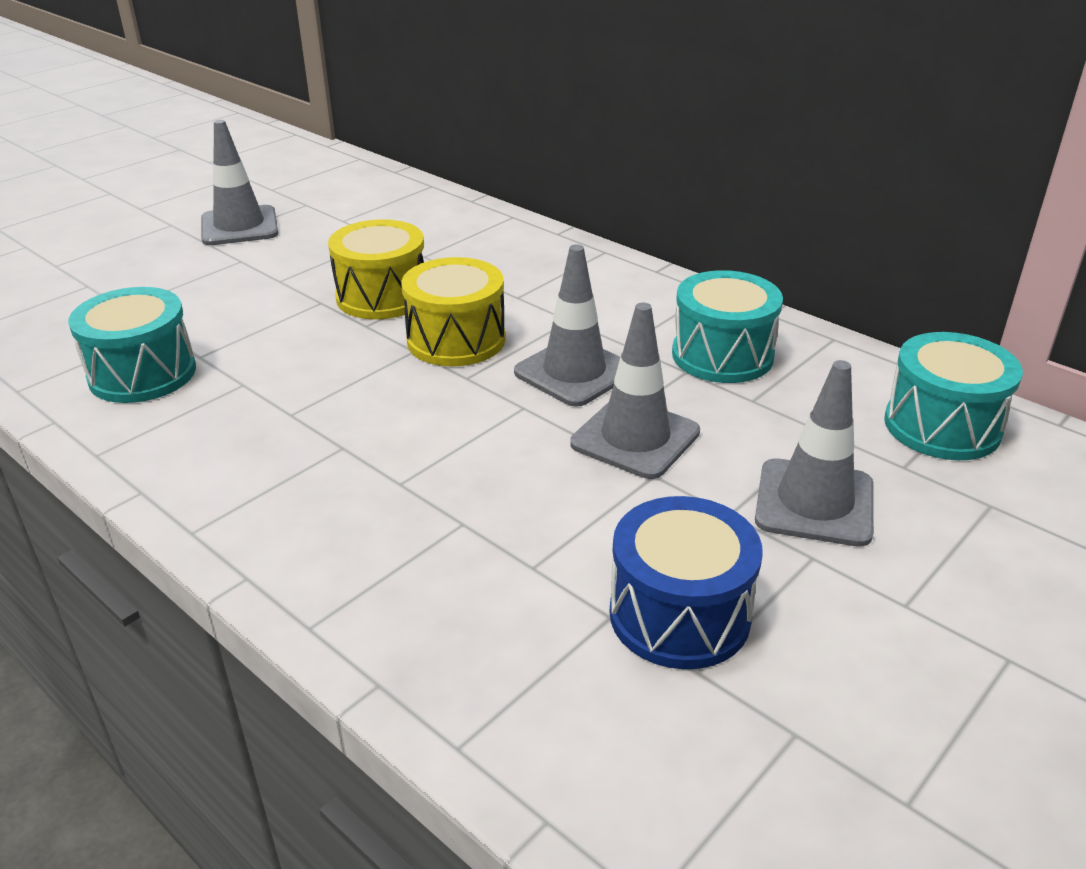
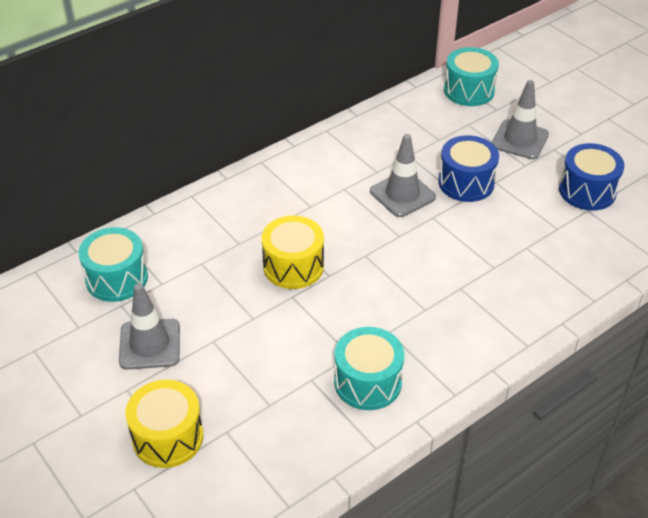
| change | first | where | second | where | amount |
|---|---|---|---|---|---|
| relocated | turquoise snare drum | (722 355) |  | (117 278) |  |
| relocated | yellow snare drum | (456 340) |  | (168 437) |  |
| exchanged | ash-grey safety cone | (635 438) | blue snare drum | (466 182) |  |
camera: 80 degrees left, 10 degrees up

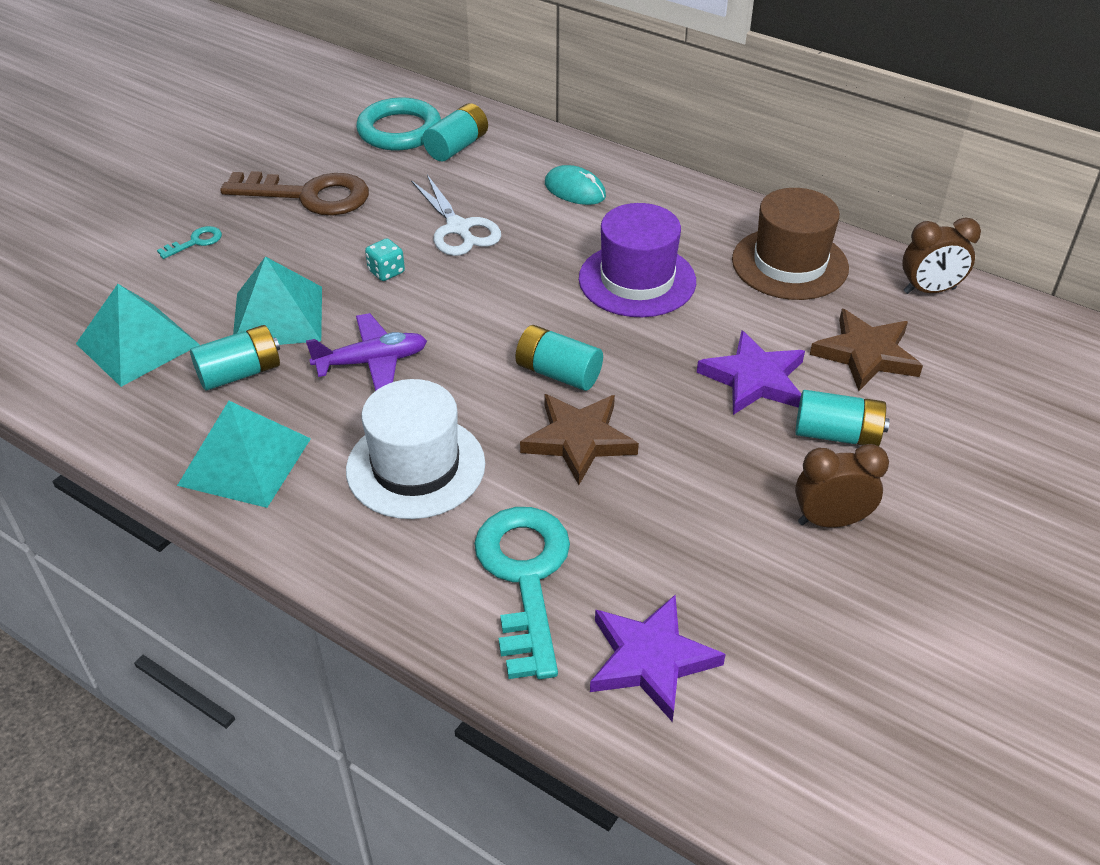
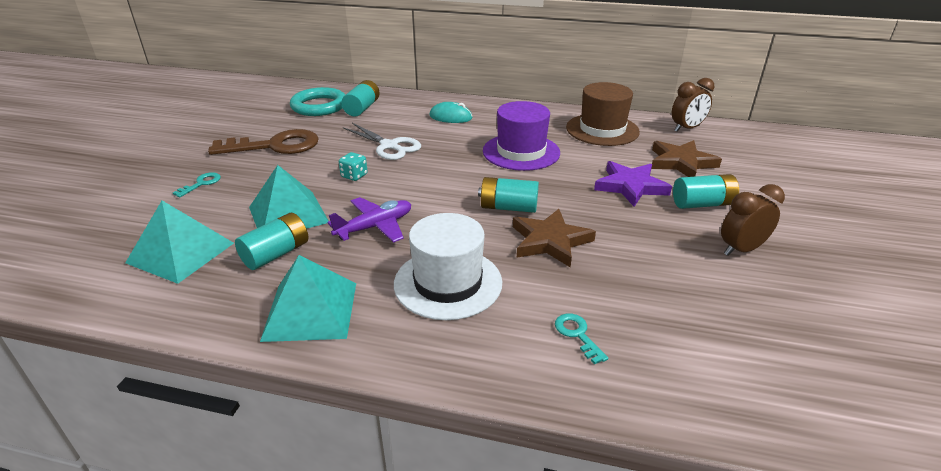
| change | first | where | second | where | amount |
|---|---|---|---|---|---|
| size | turquoise key | (525 578) |  | (577 335) | x0.42 |
| missing | purple five-pointed star | (650 660) |  |  |  |
camera: 20 degrees left, 10 degrees down

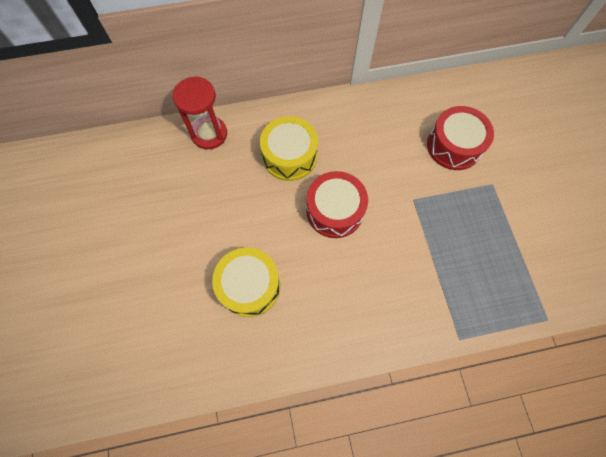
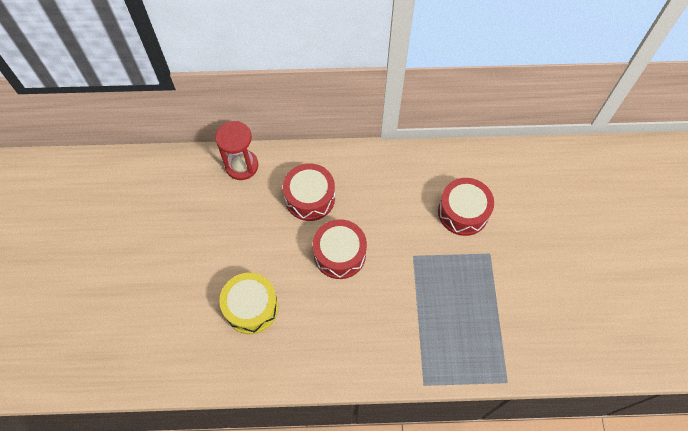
| change | first | where | second | where | amount |
|---|---|---|---|---|---|
| colour | yellow snare drum | (289 156) | scarlet snare drum | (310 198) |  |
camera: 10 degrees right, 5 degrees down

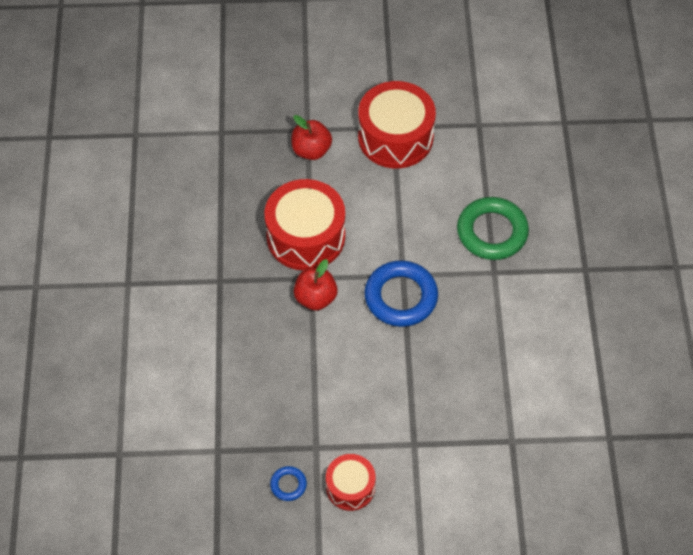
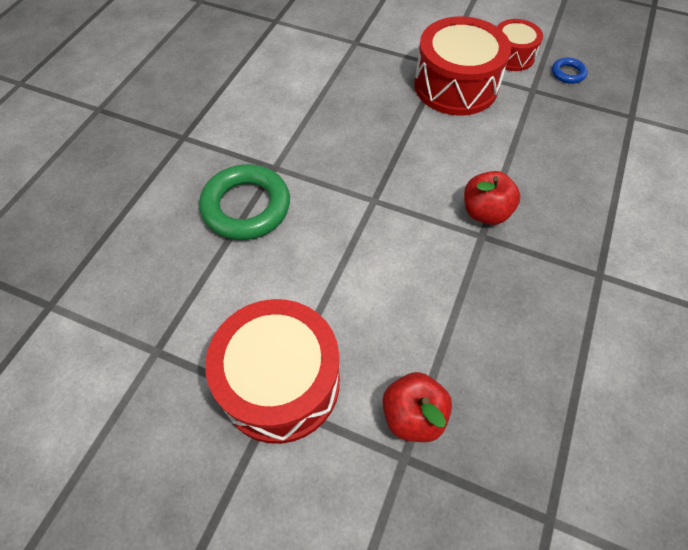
| change | first | where | second | where | amount |
|---|---|---|---|---|---|
| relocated | scarlet snare drum | (306 236) |  | (456 86) |  |
| missing | blue ring | (401 297) |  |  |  |
camera: 155 degrees left, 0 degrees up

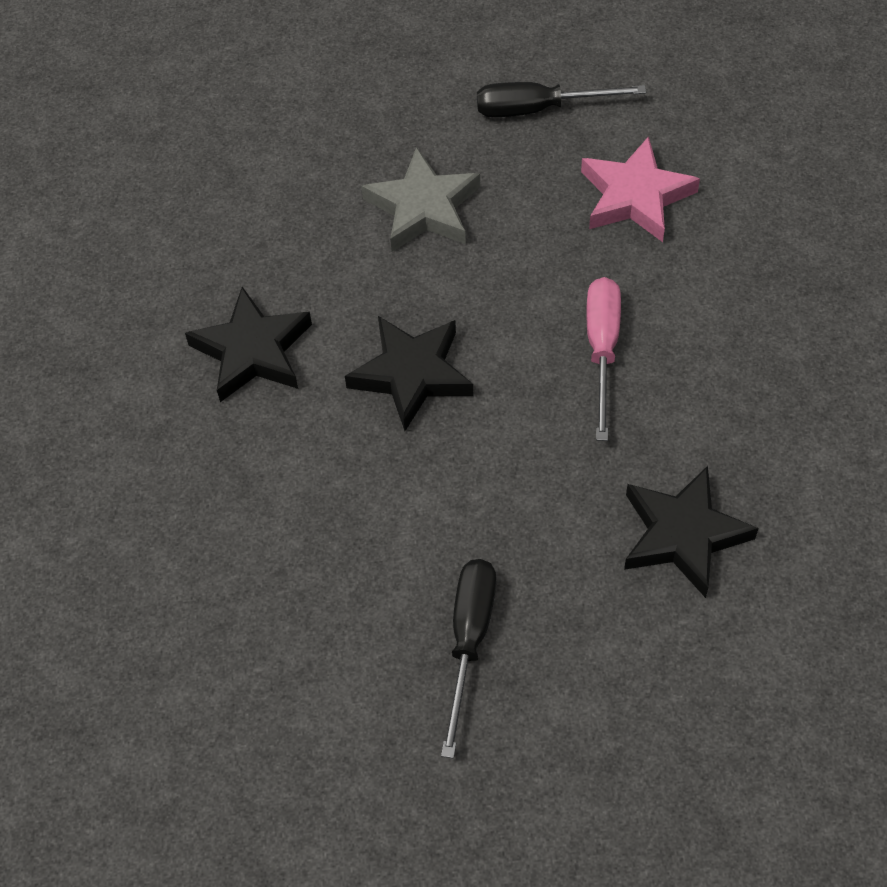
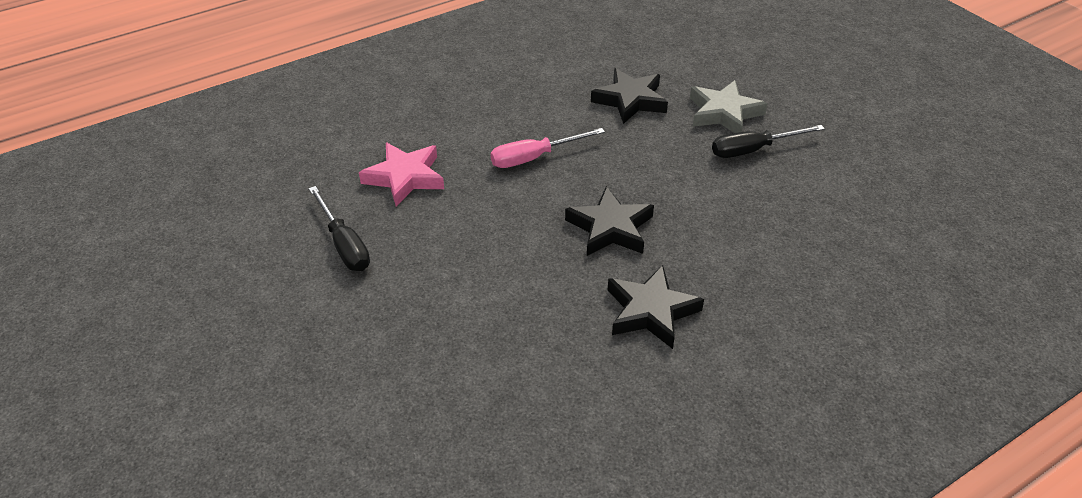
| change | first | where | second | where | amount |
|---|---|---|---|---|---|
| relocated | ash-grey five-pointed star | (423 208) |  | (724 113) |  |
camera: 120 degrees left, 15 degrees down

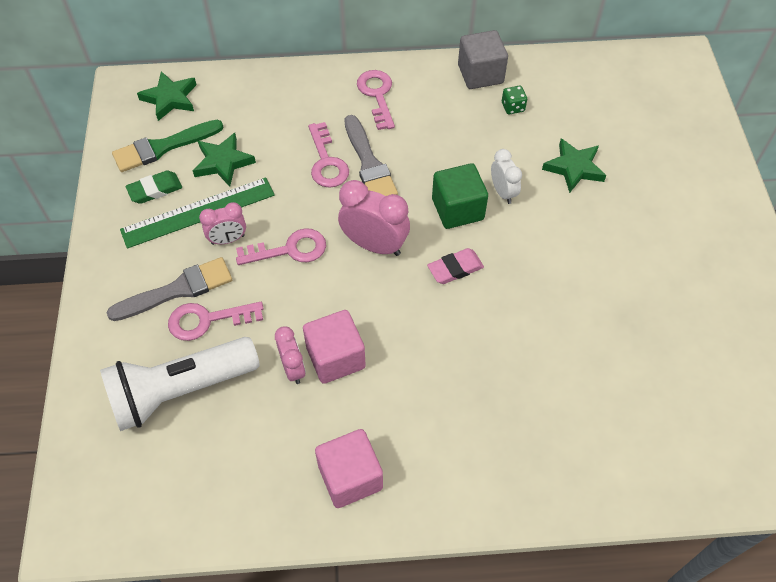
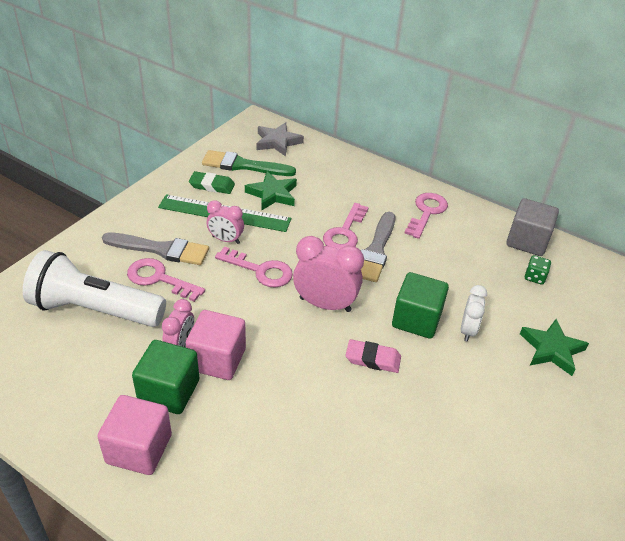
| change | first | where | second | where | amount |
|---|---|---|---|---|---|
| appeared |  |  | leaf-green solid cube | (169 391) |  |
| colour | leaf-green five-pointed star | (170 98) | ash-grey five-pointed star | (277 142) |  |
| spun | rose-pink alarm clock | (374 245) |  | (325 304) | 45 degrees counterclockwise |
camera: 35 degrees right, 15 degrees down

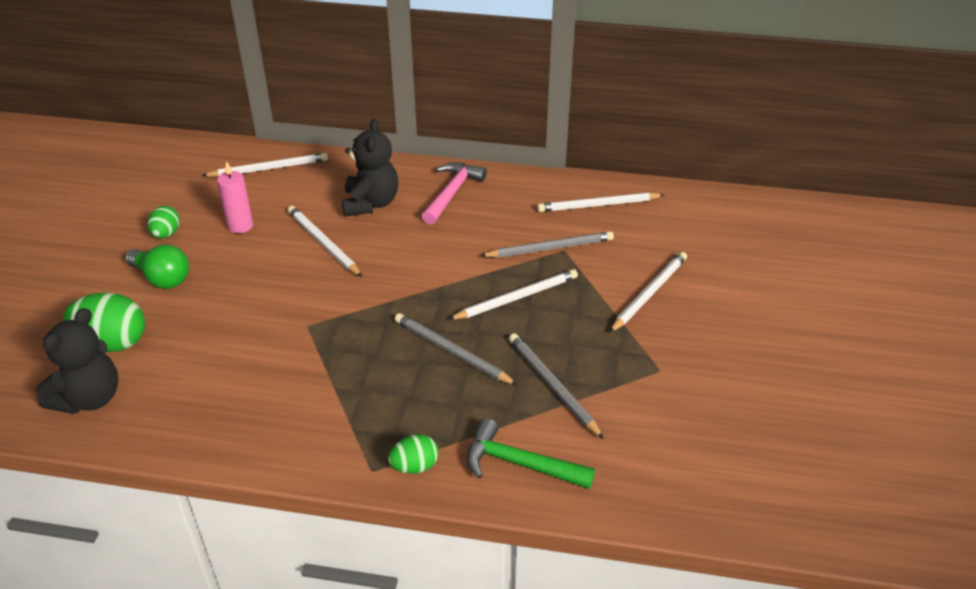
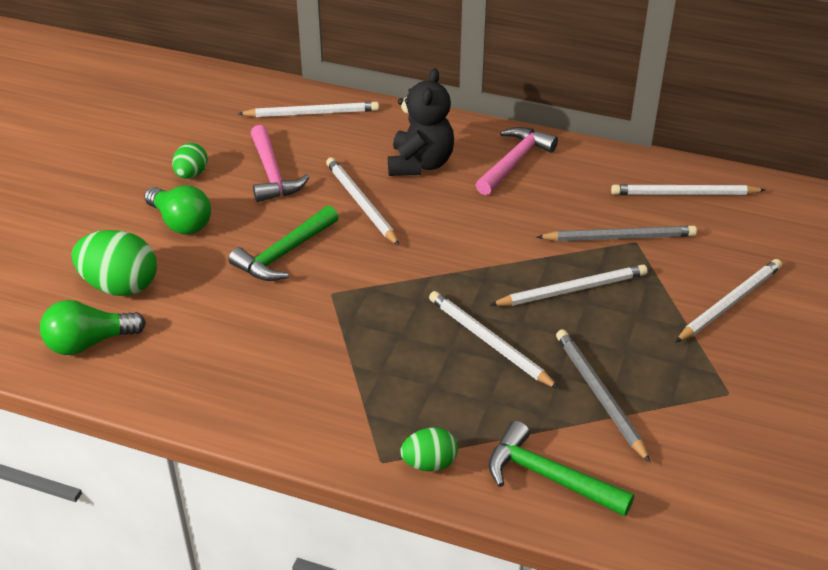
| change | first | where | second | where | amount |
|---|---|---|---|---|---|
| exchanged | black teddy bear | (89 398) | leaf-green bulb | (89 343) |  |
| appeared |  |  | leaf-green claw hammer | (284 254) |  |
| exchanged | rose-pink wax candle | (240 226) | rose-pink claw hammer | (272 174) |  |
| colour | ash-grey pencil | (451 352) | white pencil | (489 342) |  |
camera: 10 degrees right, 0 degrees up

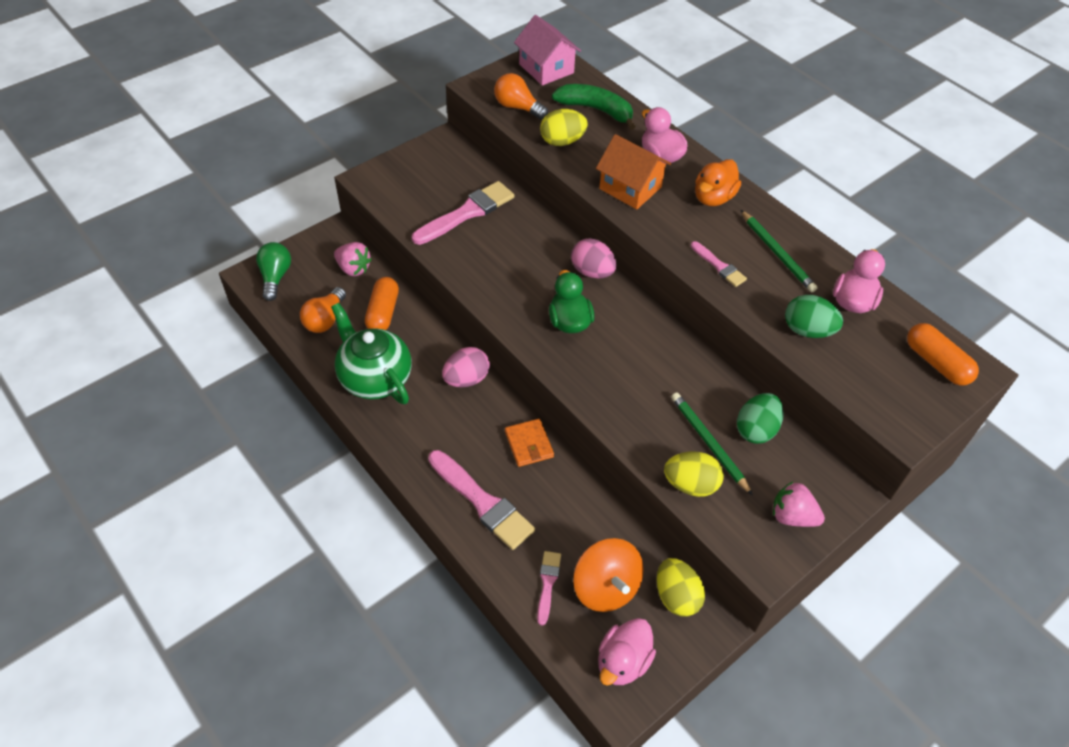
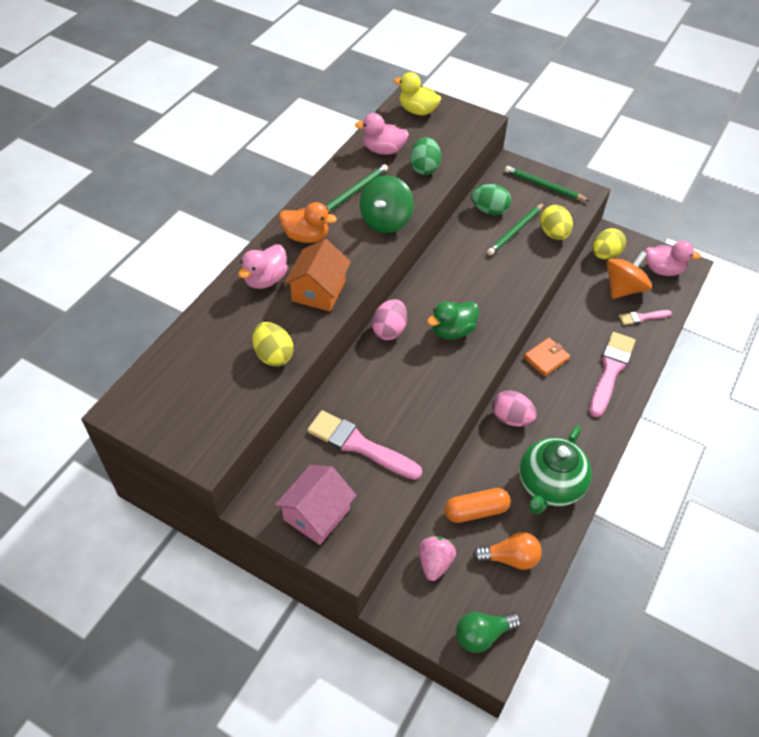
| change | first | where | second | where | amount |
|---|---|---|---|---|---|
| relocated | rose-pink cottage | (546 68) |  | (317 514) |  |
| exchanged | rose-pink brush | (719 266) | leaf-green toy top | (386 220) |  |
| exchanged | bright orange pill shape | (936 363) | yellow duck | (417 111) |  |
| exchanged | rose-pink berry | (792 516) | leaf-green pencil | (544 186) |  |
| missing | bright orange bulb | (518 107) |  |  |  |
| missing | leaf-green banana fruit | (596 110) |  |  |  |
camera: 110 degrees left, 0 degrees up

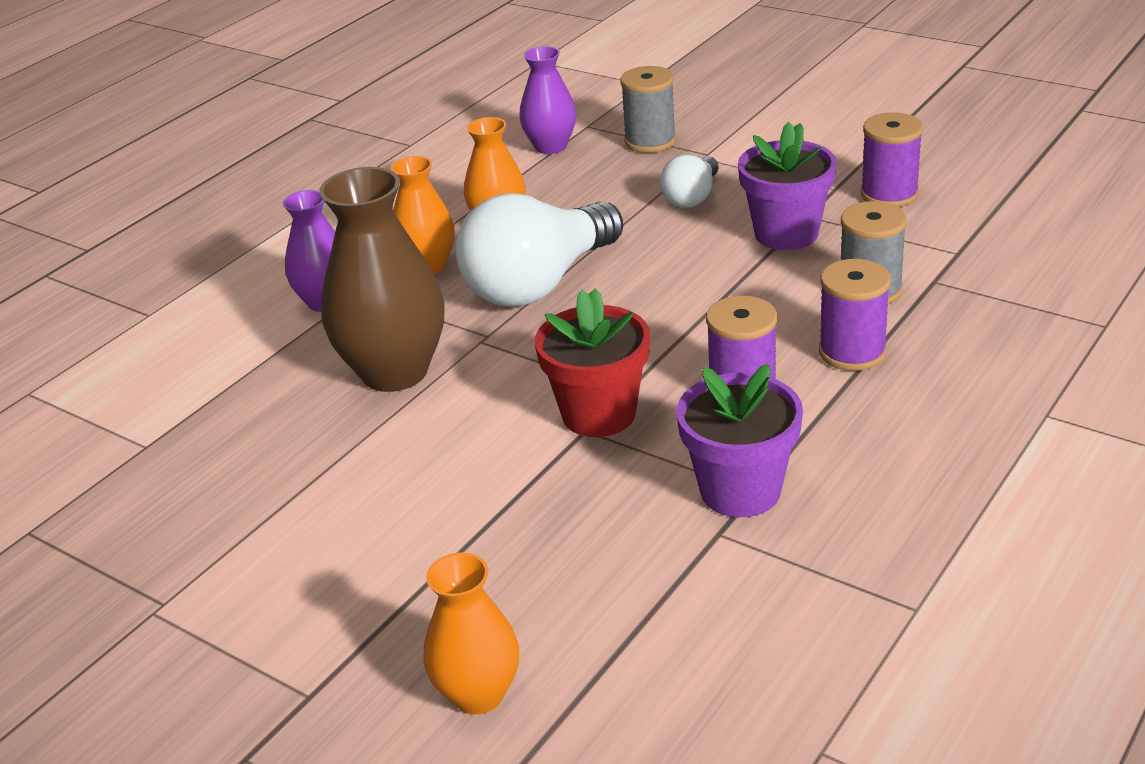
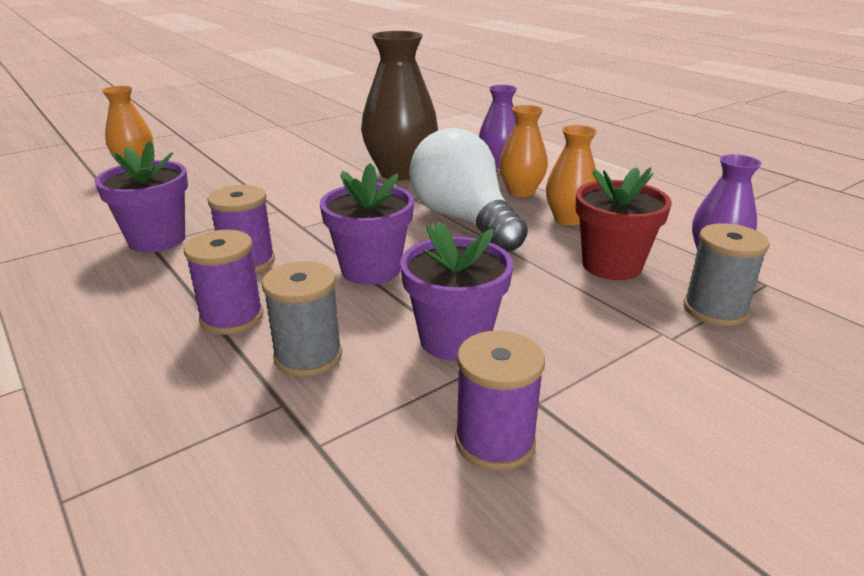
| change | first | where | second | where | amount |
|---|---|---|---|---|---|
| appeared |  |  | purple flower pot | (370 270) |  |
| relocated | scarlet flower pot | (599 414) |  | (611 265) |  |
| missing | white bulb | (692 197) |  |  |  |
camera: 105 degrees right, 5 degrees down

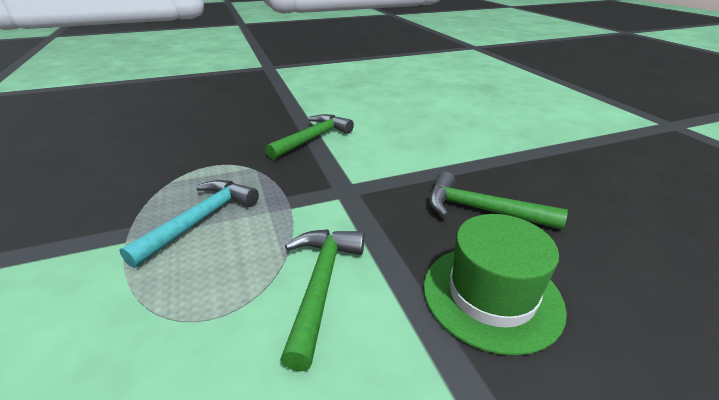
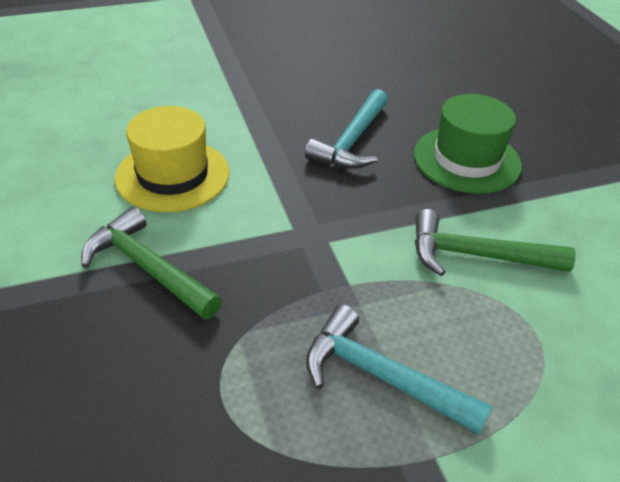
| change | first | where | second | where | amount |
|---|---|---|---|---|---|
| appeared |  |  | yellow top hat | (172 175) |  |
| colour | leaf-green claw hammer | (481 210) | turquoise claw hammer | (352 141) |  |
camera: 90 degrees left, 10 degrees up

